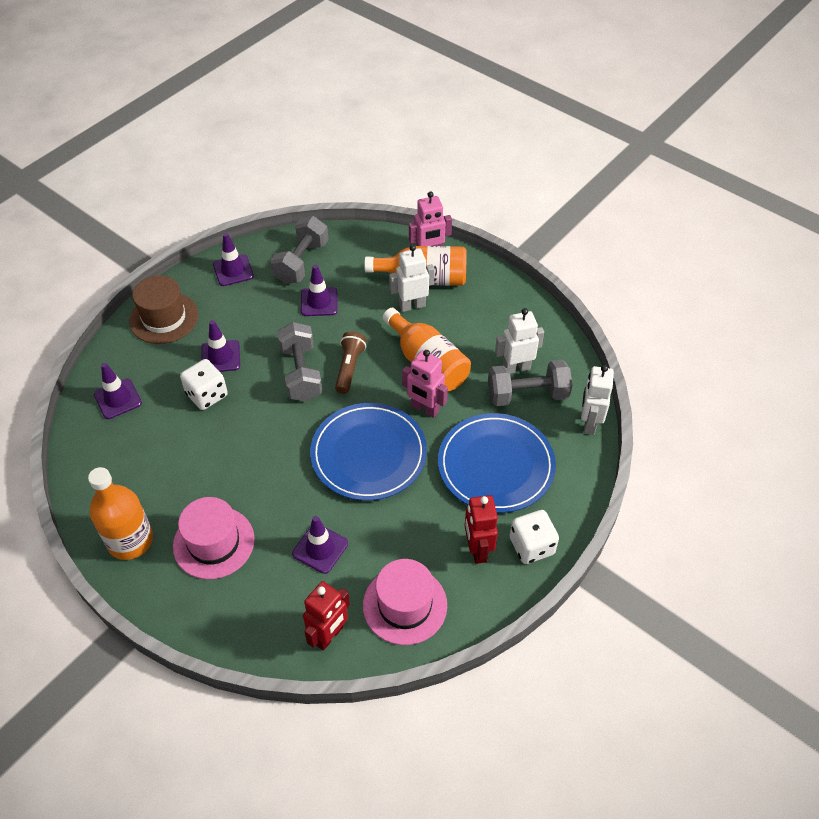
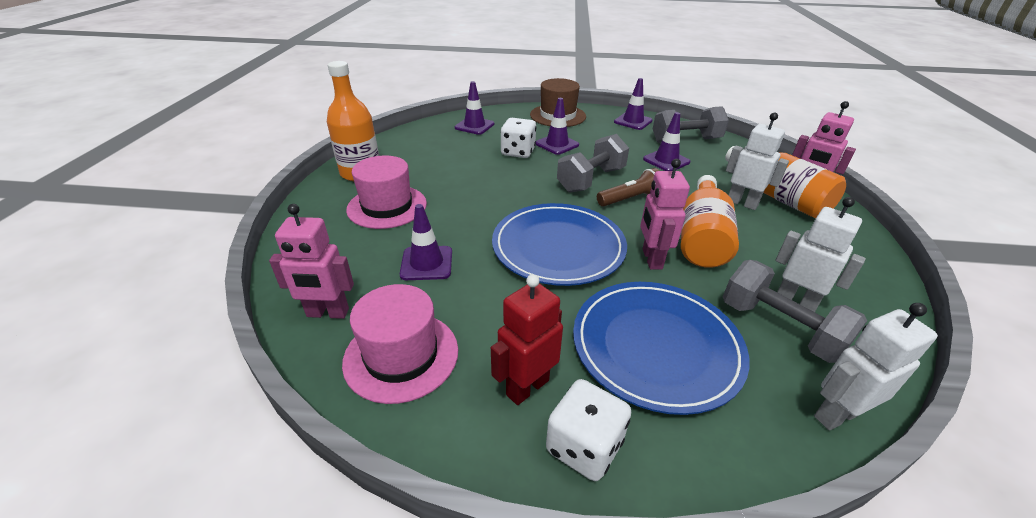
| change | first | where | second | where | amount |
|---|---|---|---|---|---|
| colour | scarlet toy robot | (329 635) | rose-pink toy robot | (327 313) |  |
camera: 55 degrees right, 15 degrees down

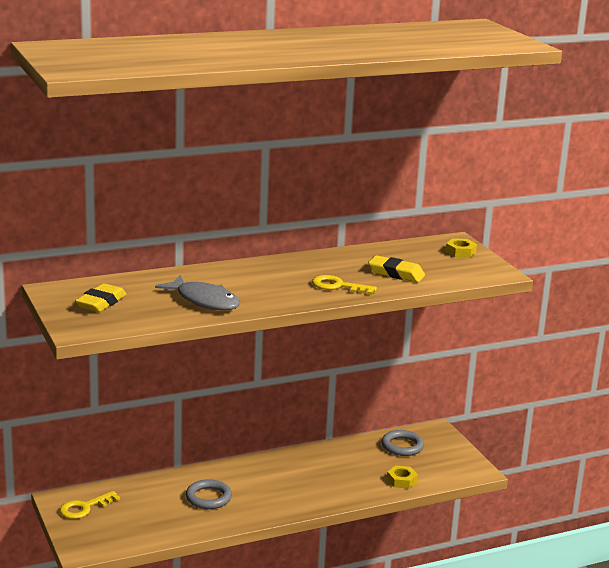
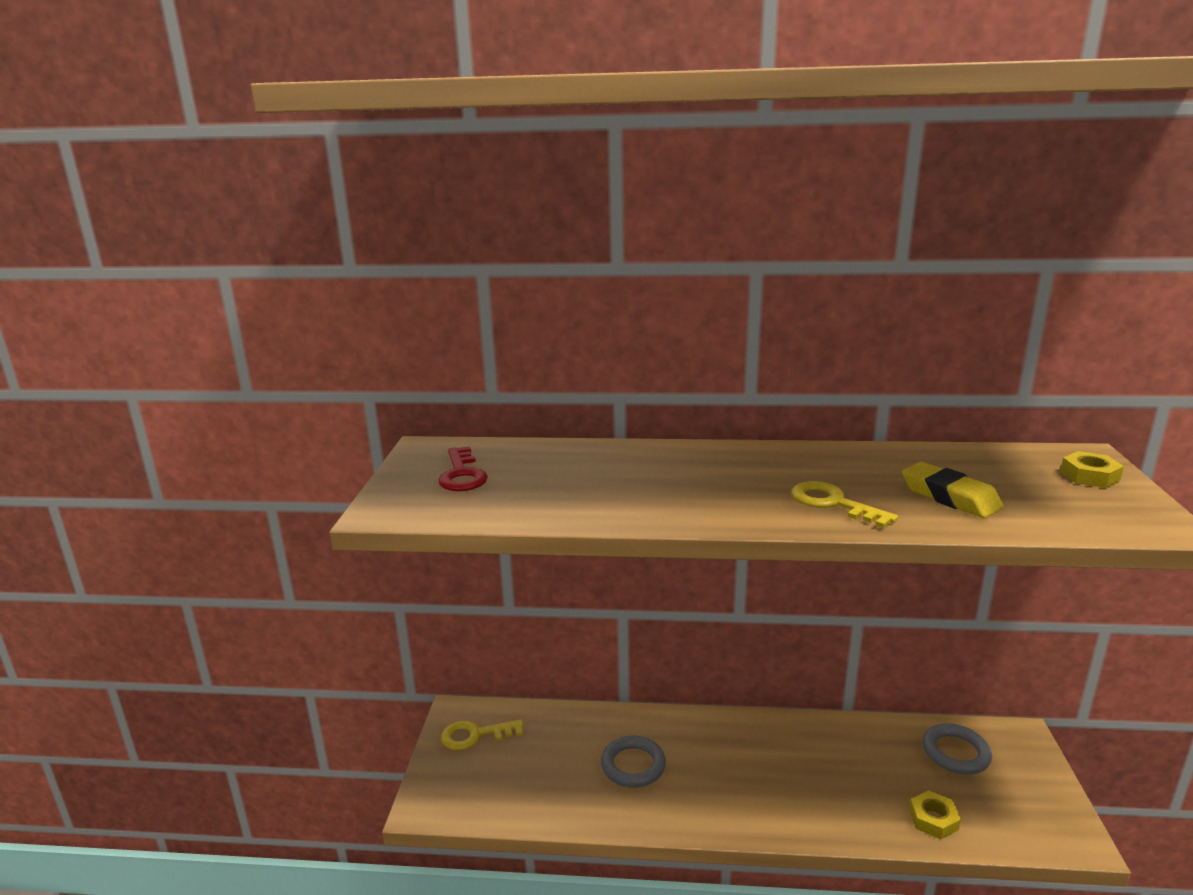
| change | first | where | second | where | amount |
|---|---|---|---|---|---|
| exchanged | yellow gum eraser | (101 303) | scarlet key | (462 475) |  |
| missing | ash-grey fish | (204 301) |  |  |  |
camera: 30 degrees right, 0 degrees up

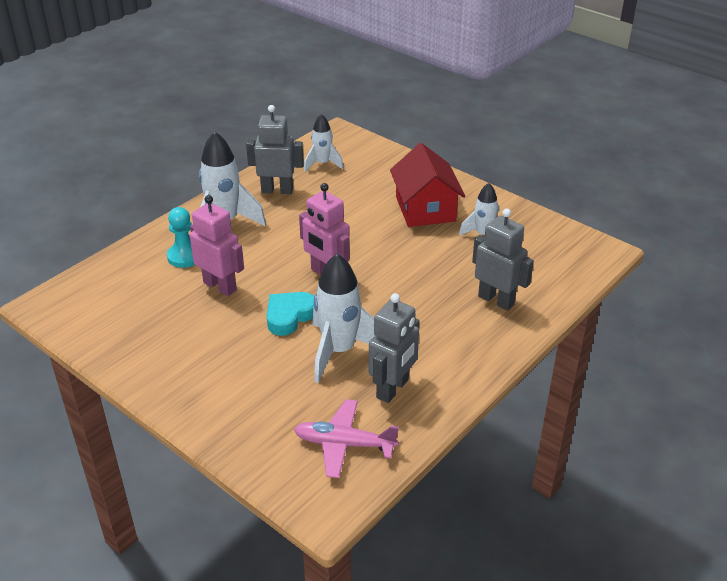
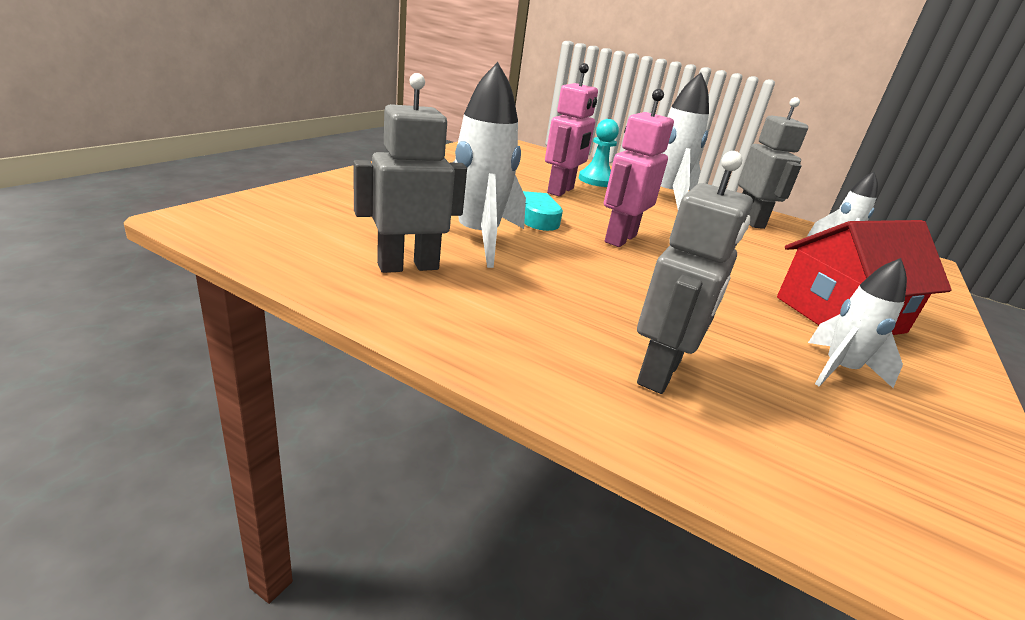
| change | first | where | second | where | amount |
|---|---|---|---|---|---|
| spun | ash-grey toy robot | (393 389) |  | (408 266) | 135 degrees clockwise |
| missing | rose-pink aeroplane | (344 444) |  |  |  |
camera: 75 degrees right, 10 degrees down

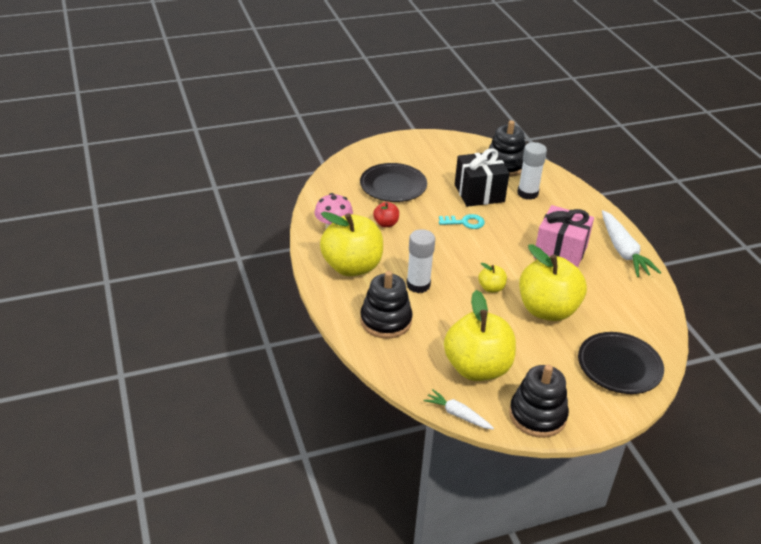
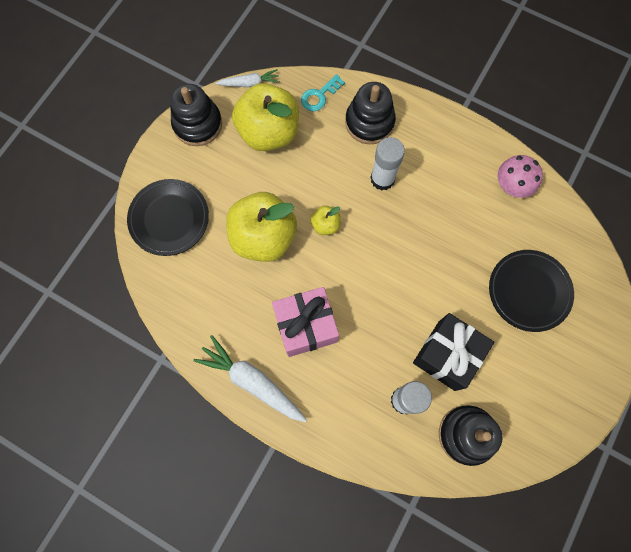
| change | first | where | second | where | amount |
|---|---|---|---|---|---|
| relocated | turquoise key | (465 222) |  | (319 96) |  |
| missing | yellow toy apple | (352 267) |  |  |  |
| missing | scarlet toy apple | (386 223) |  |  |  |
camera: 140 degrees right, 35 degrees up

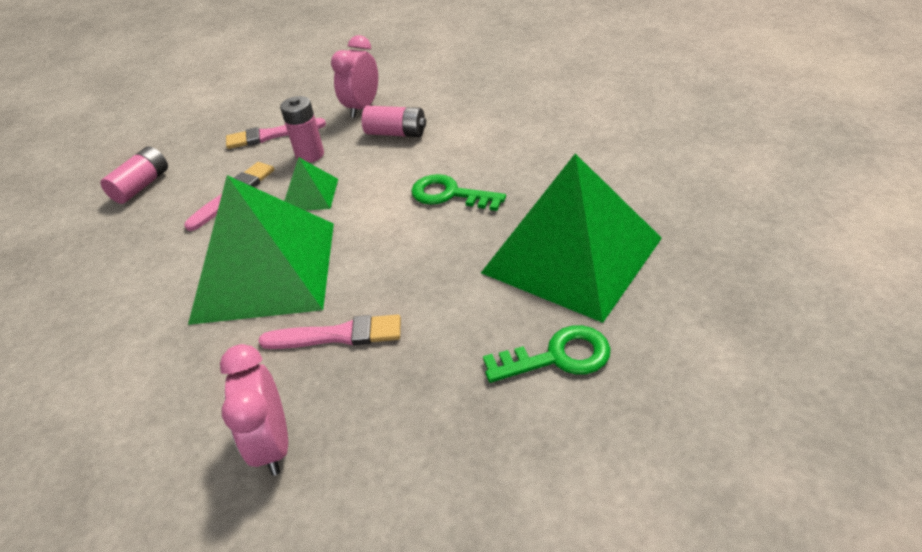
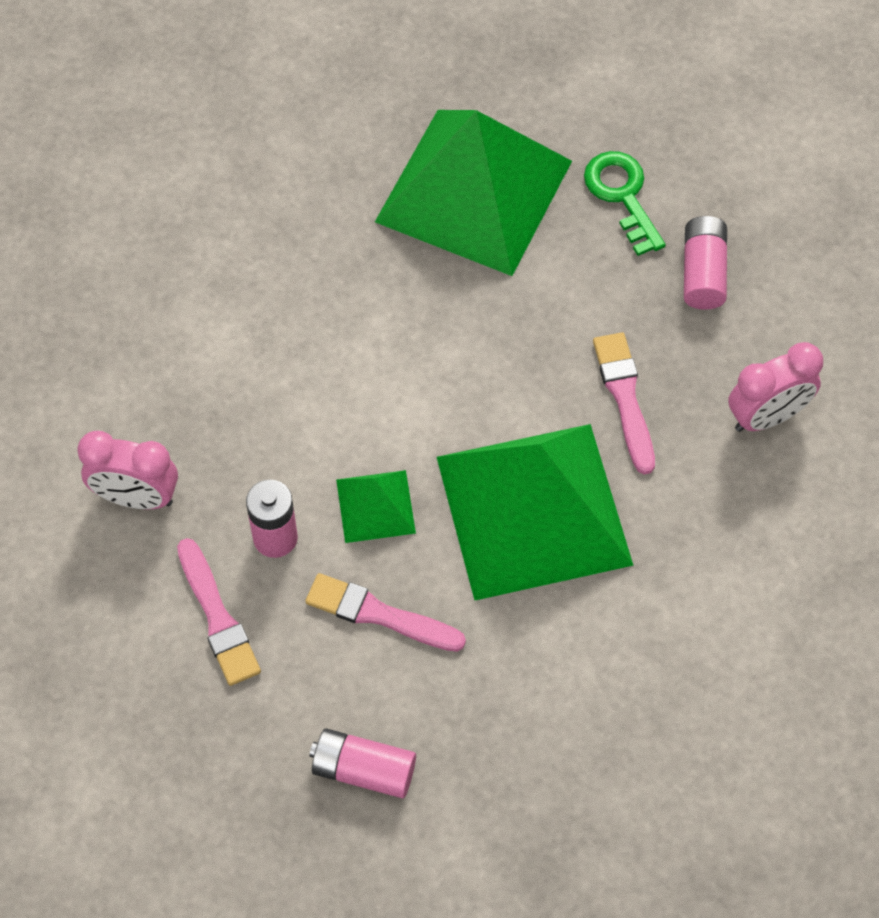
| change | first | where | second | where | amount |
|---|---|---|---|---|---|
| relocated | rose-pink power cell | (396 133) |  | (703 272) |  |
| missing | leaf-green key | (450 194) |  |  |  |
camera: 105 degrees left, 20 degrees up

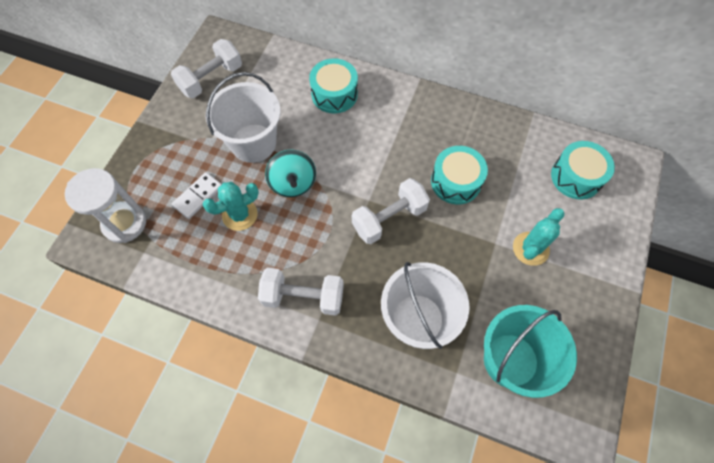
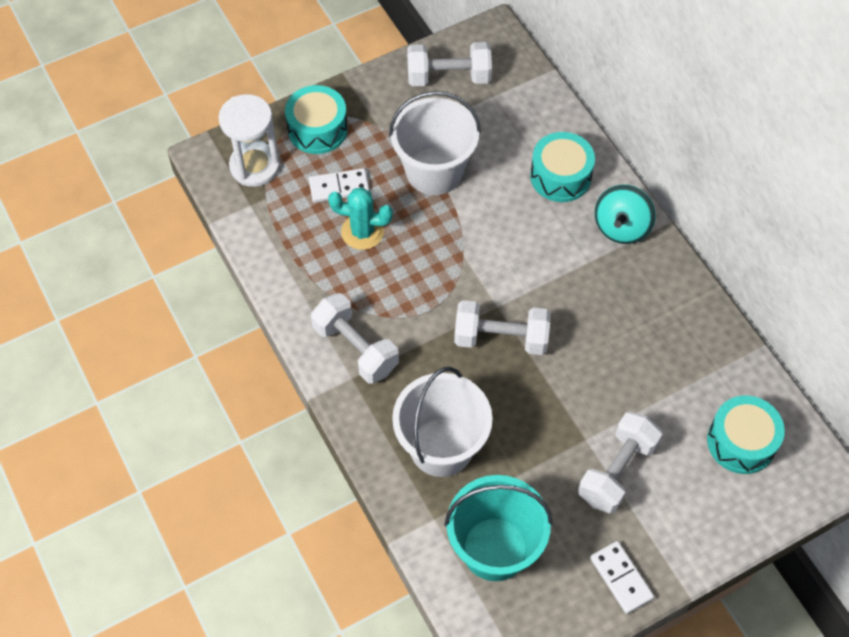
| change | first | where | second | where | amount |
|---|---|---|---|---|---|
| relocated | turquoise snare drum | (456 182) |  | (317 129) |  |
| exchanged | turquoise saguaro cactus | (530 248) | white dumbbell | (617 471) |  |
| appeared |  |  | white domino tile | (621 578) |  |
| relocated | turquoise toy top | (293 183) |  | (621 227) |  |
camera: 40 degrees right, 5 degrees down

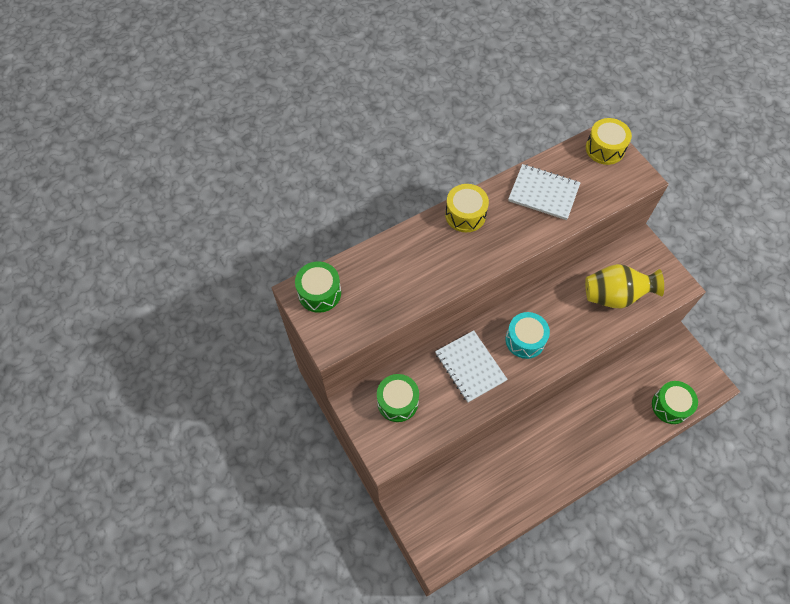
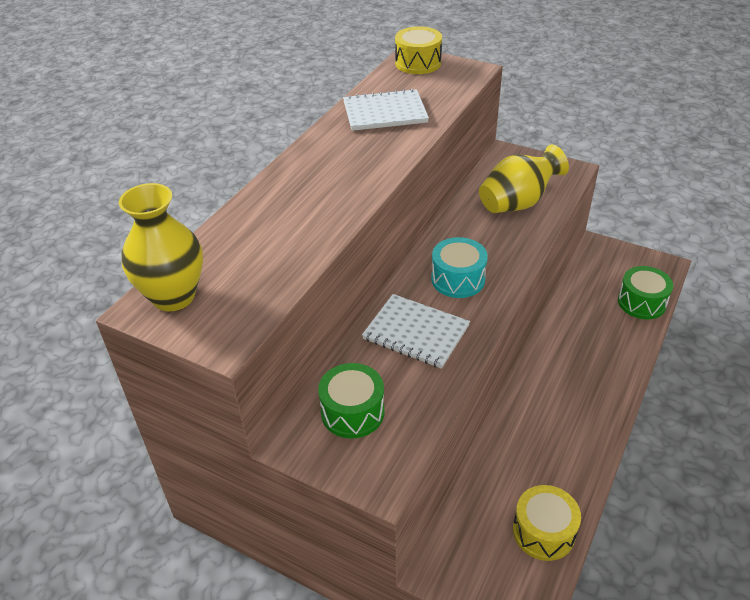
| change | first | where | second | where | amount |
|---|---|---|---|---|---|
| exchanged | leaf-green snare drum | (319 293) | yellow vase | (173 296) |  |
| relocated | yellow snare drum | (465 215) |  | (543 532) |  |
camera: 30 degrees left, 20 degrees down

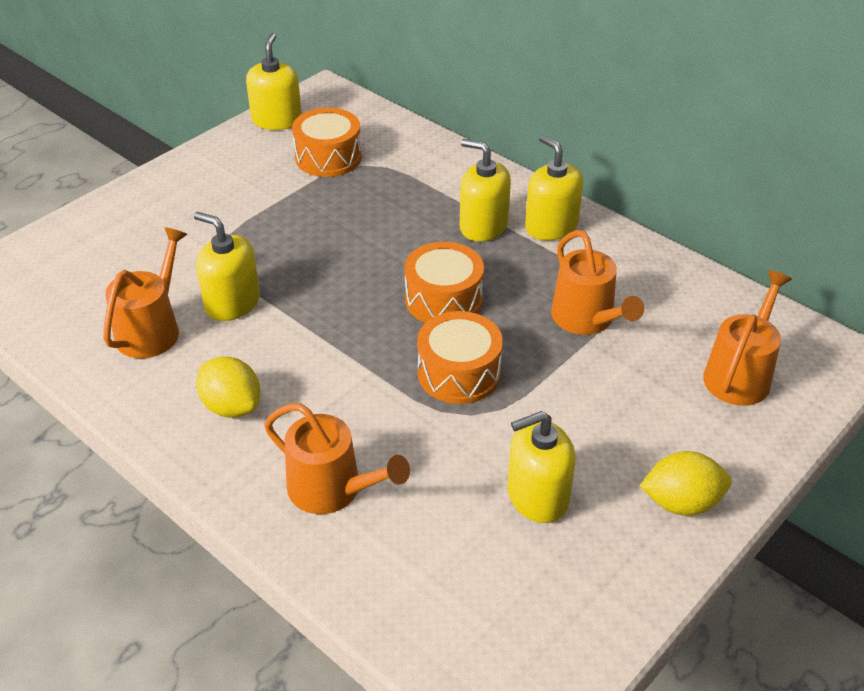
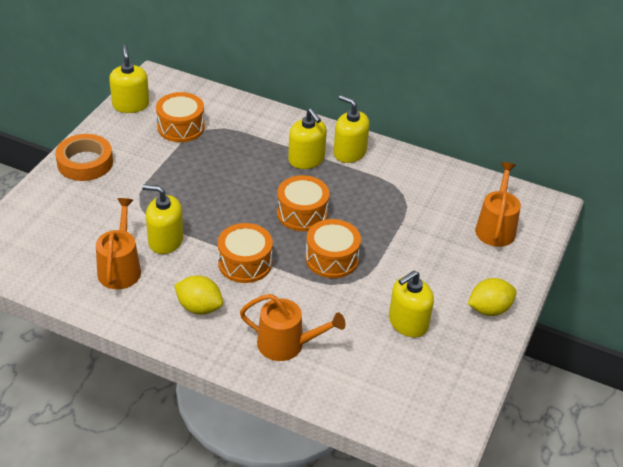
| change | first | where | second | where | amount |
|---|---|---|---|---|---|
| appeared |  |  | bright orange sticky tape | (85 162) |  |
| appeared |  |  | bright orange snare drum | (245 263) |  |
| spun | yellow soap pump | (483 226) |  | (306 159) | 135 degrees counterclockwise |
| missing | bright orange watering pot | (586 319) |  |  |  |
camera: 20 degrees left, 0 degrees up

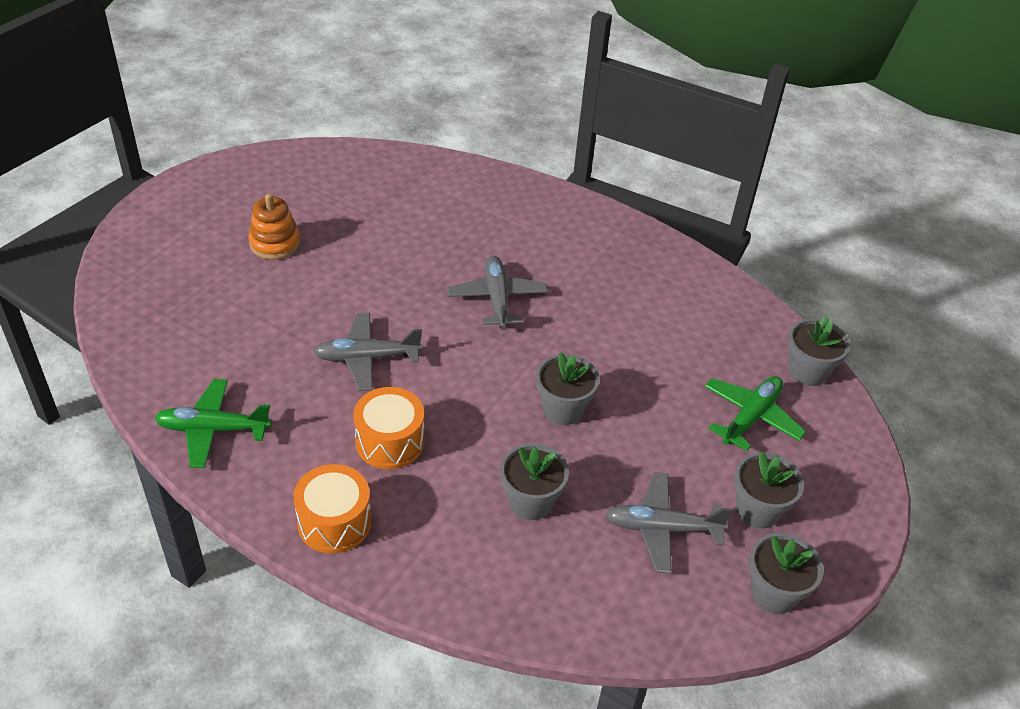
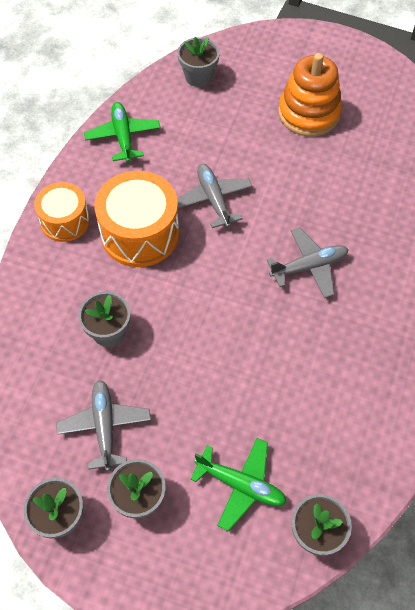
| change | first | where | second | where | amount |
|---|---|---|---|---|---|
| size | bright orange snare drum | (390 441) |  | (140 233) | x1.58 |
| relocated | ash-grey flower pot | (563 409) |  | (198 76) |  |
| size | bright orange stacking toy | (275 243) |  | (309 113) | x1.60 |
camera: 80 degrees right, 15 degrees up

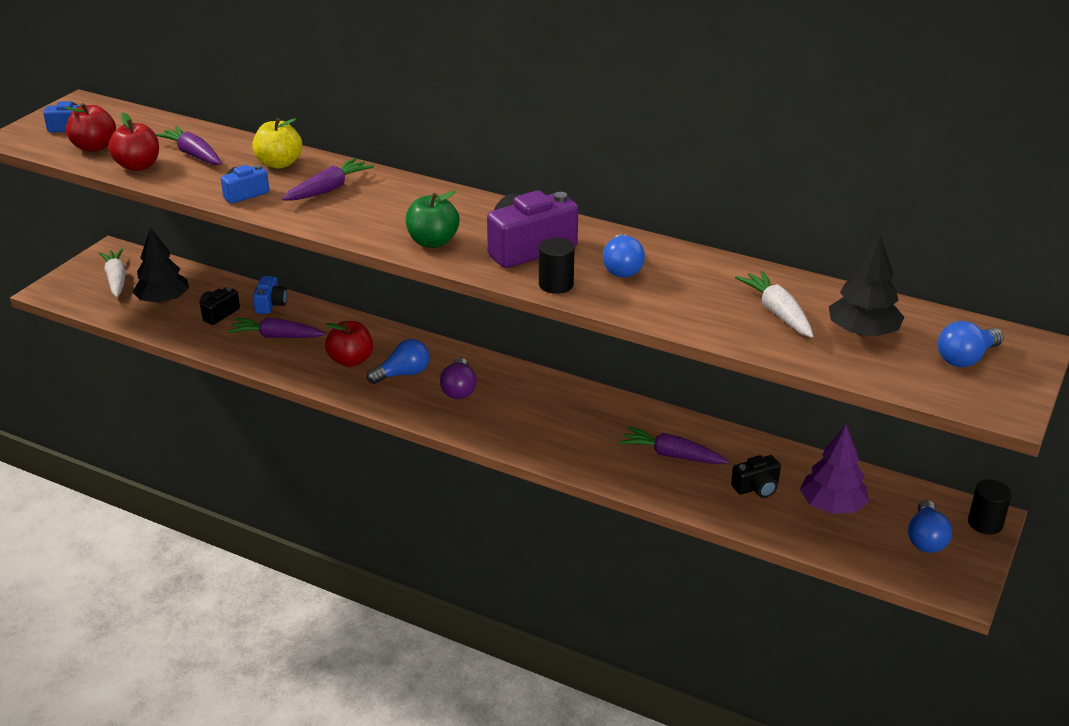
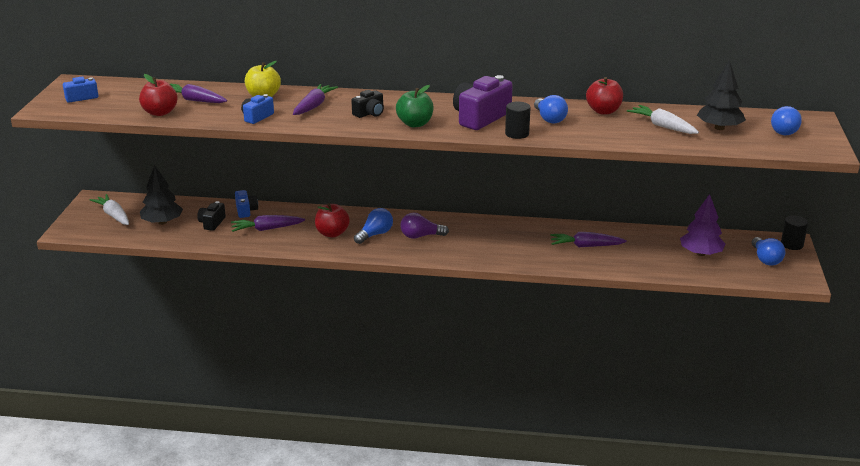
| change | first | where | second | where | amount |
|---|---|---|---|---|---|
| relocated | black photo camera | (756 487) |  | (369 113) |  |
| spun | purple bulb | (459 389) |  | (420 236) | 105 degrees clockwise |
| relocated | scarlet toy apple | (94 147) |  | (603 111) |  |
camera: 20 degrees left, 5 degrees down

